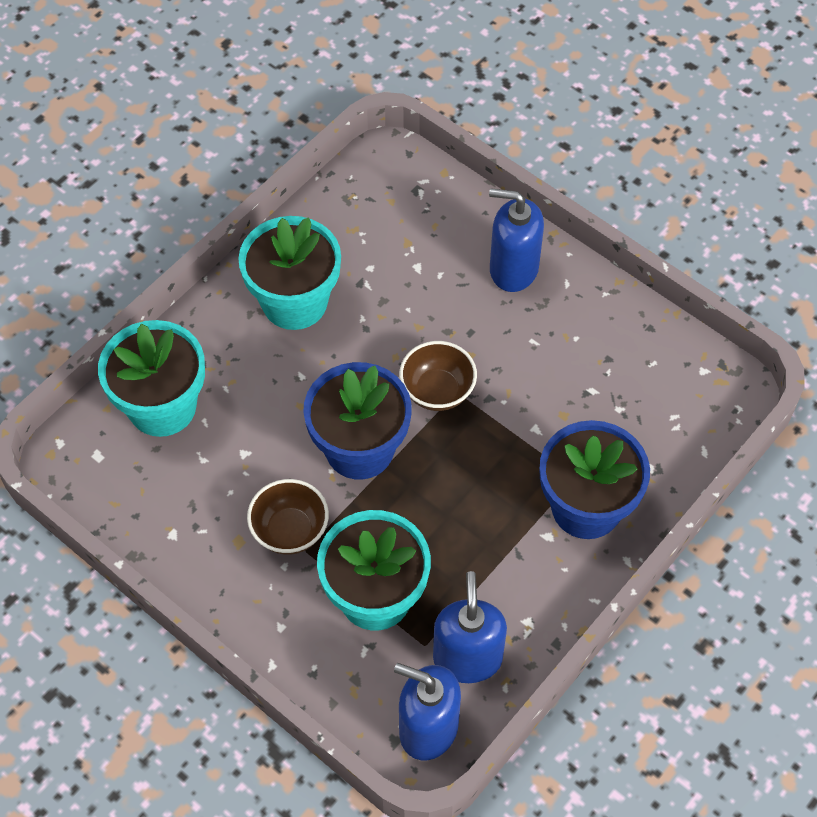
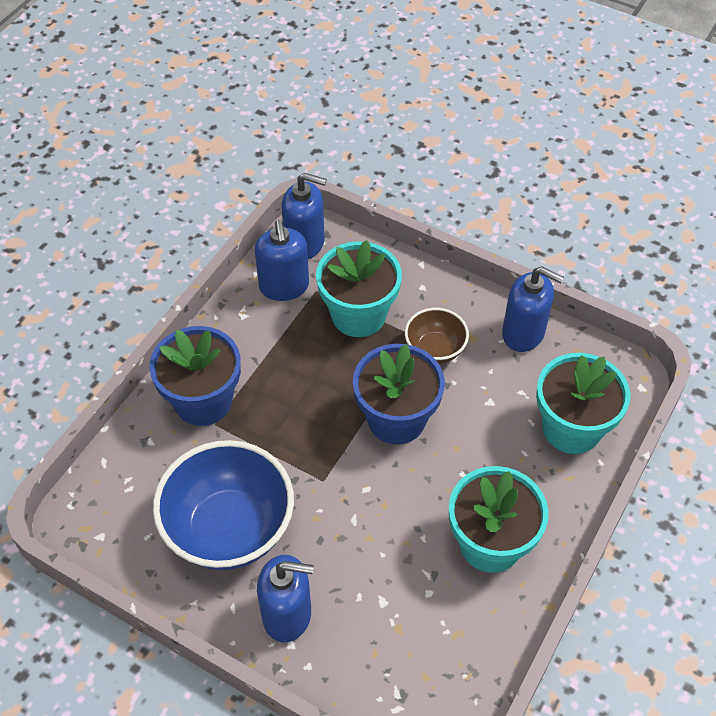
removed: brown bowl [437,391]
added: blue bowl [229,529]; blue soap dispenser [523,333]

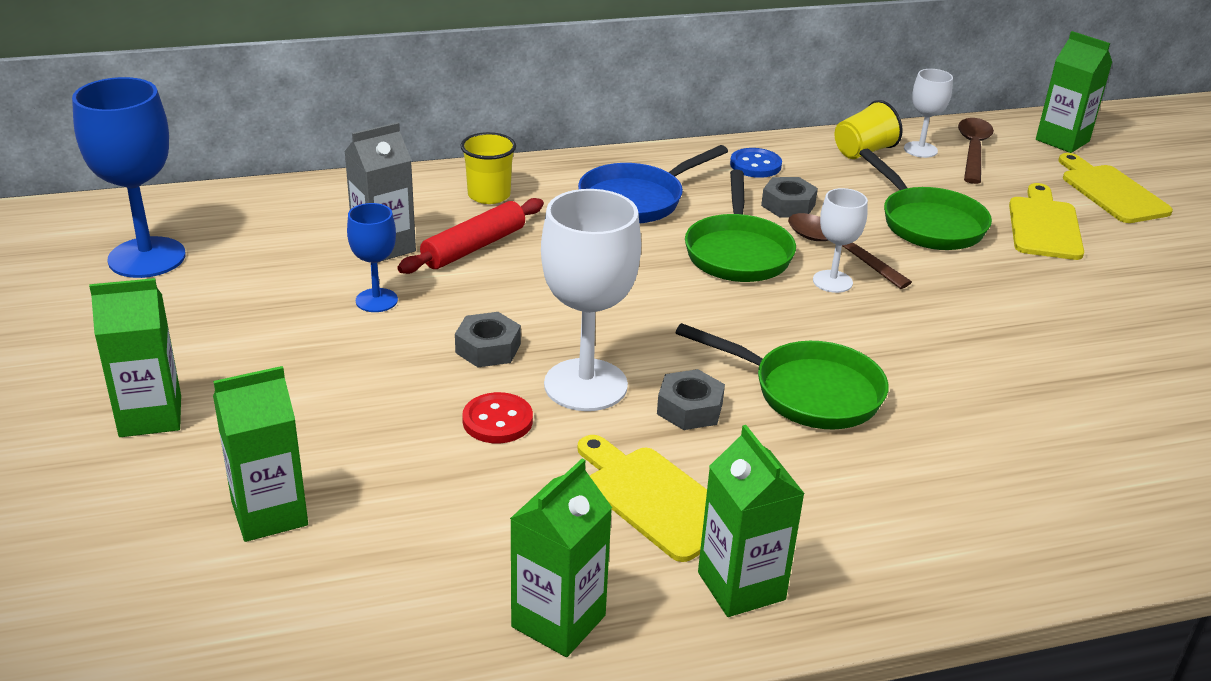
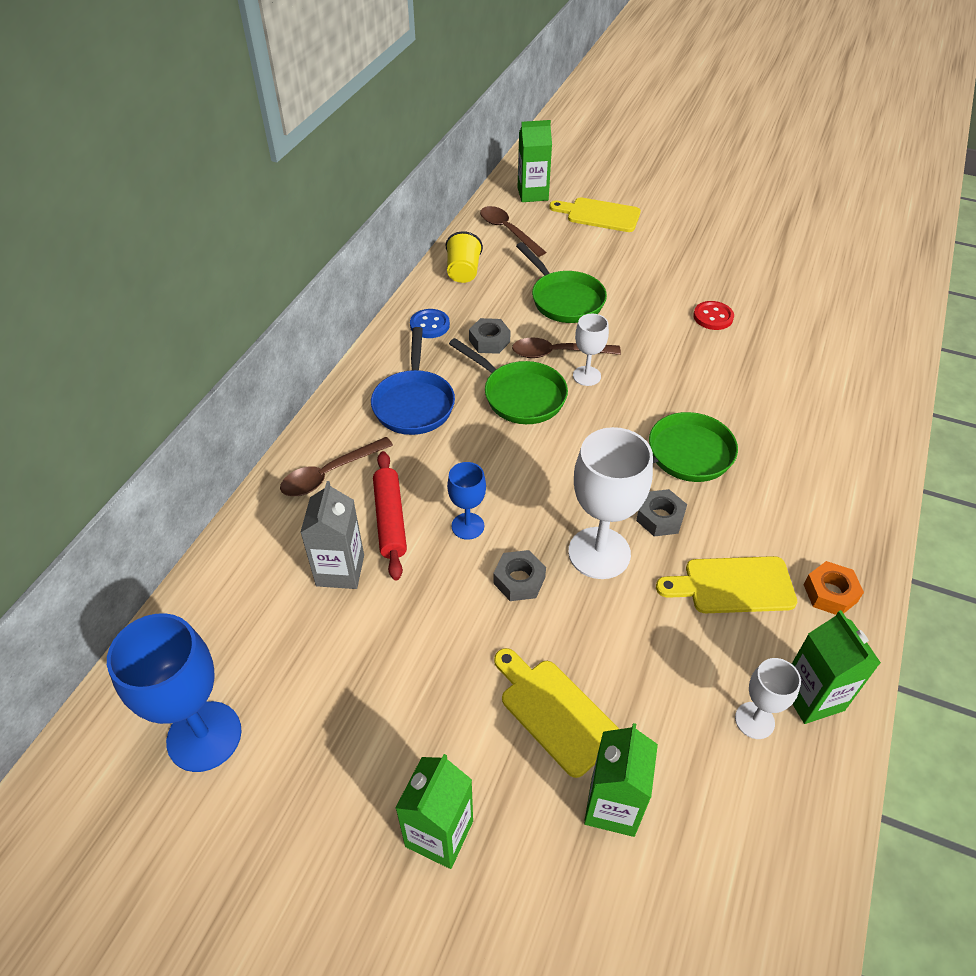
moved: blue goblet [376,300] to [467,526]; red button [497,421] to [713,317]; white goblet [920,150] to [754,720]; yellow cutting board [1044,225] to [555,712]
replaced: yellow cup [489,195] to brown spoon [330,473]; green carton [741,586] to orange nut [830,593]
turned: green pan [928,223] = [564,299] 45 degrees clockwise

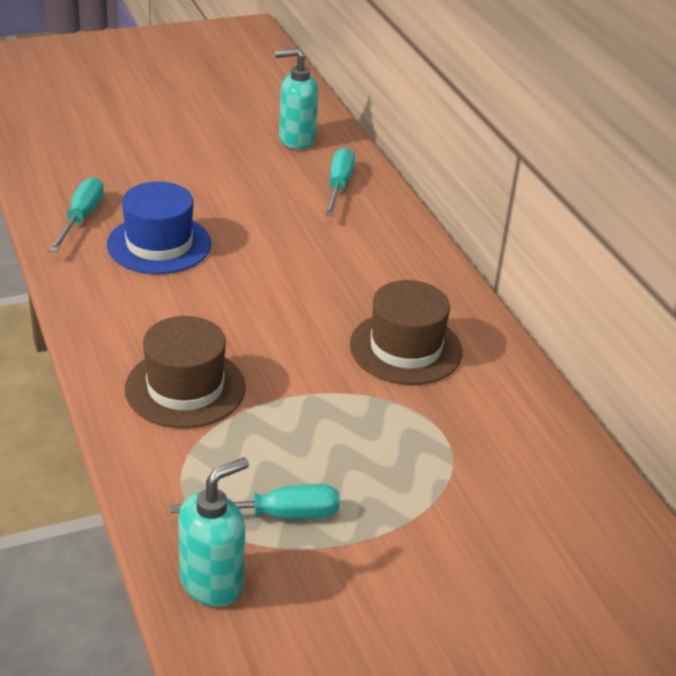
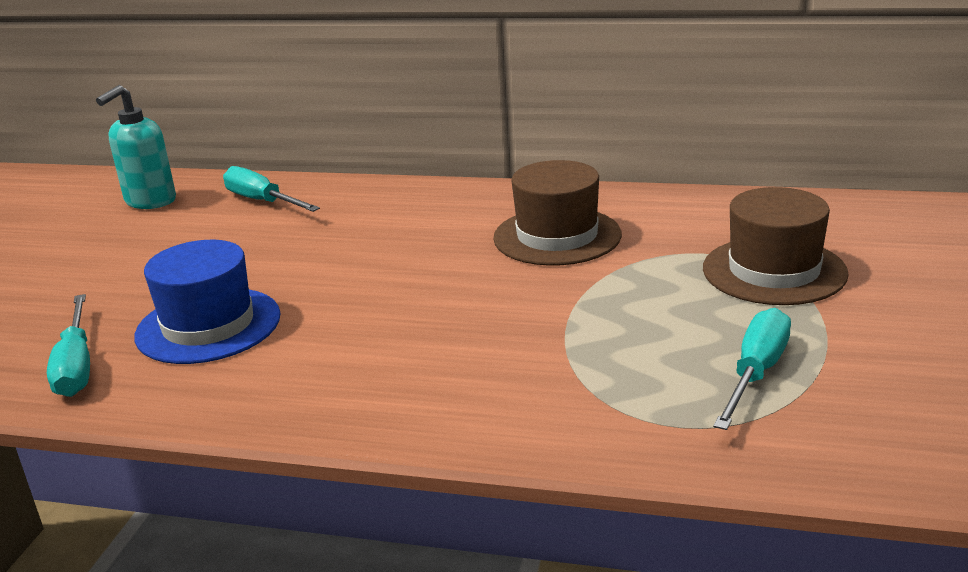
removed: turquoise soap dispenser [212,582]
moved: brown hat [185,388] to [774,271]
turned: turquoise screwdriver [81,218] = [76,366] 150 degrees counterclockwise

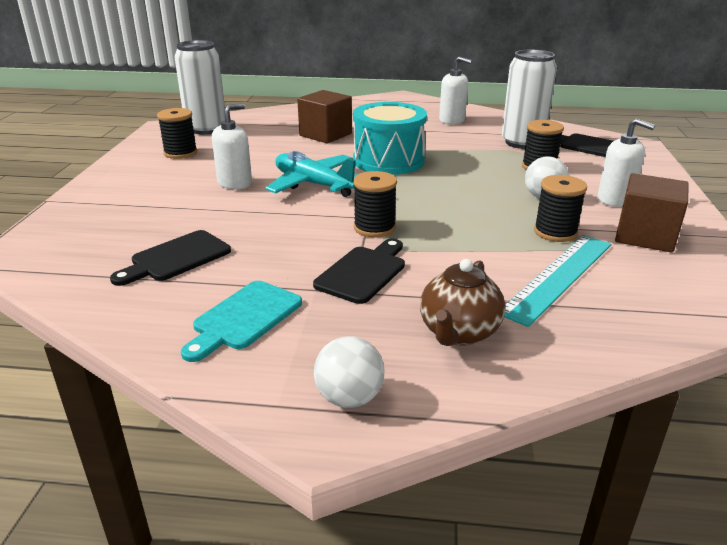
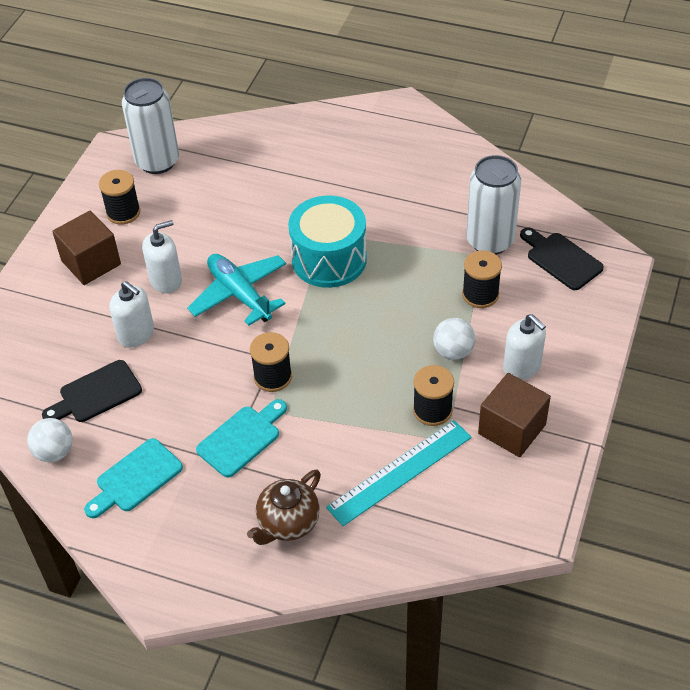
moved: brown cube [325,134] to [91,263]; white ball [349,398] to [54,452]; white soap dispenser [452,120] to [136,334]
recoloured: black cutting board [363,272] to turquoise cutting board [242,438]

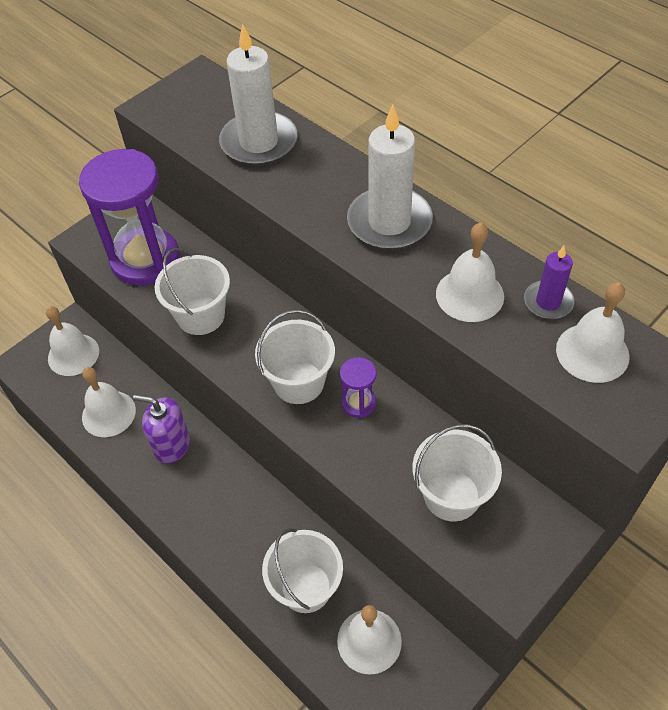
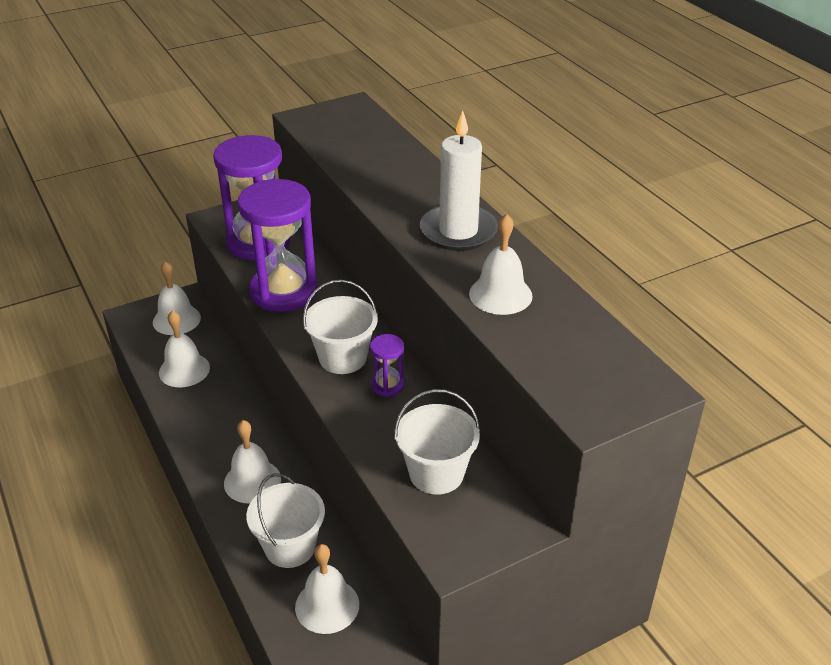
removed: purple soap dispenser [172,445]; white candle [259,142]; purple candle [548,302]
moved: white bell [592,352] to [252,481]
replaced: white bucket [201,315] to purple hourglass [284,291]

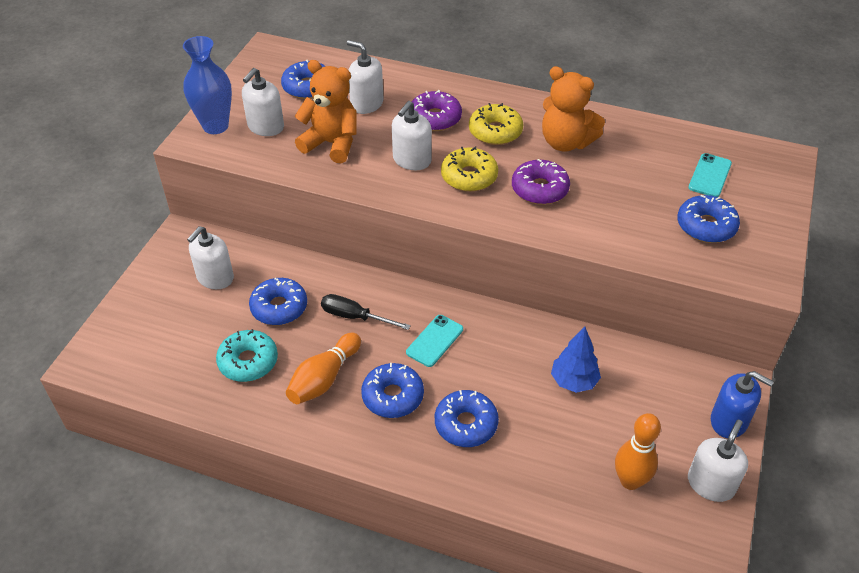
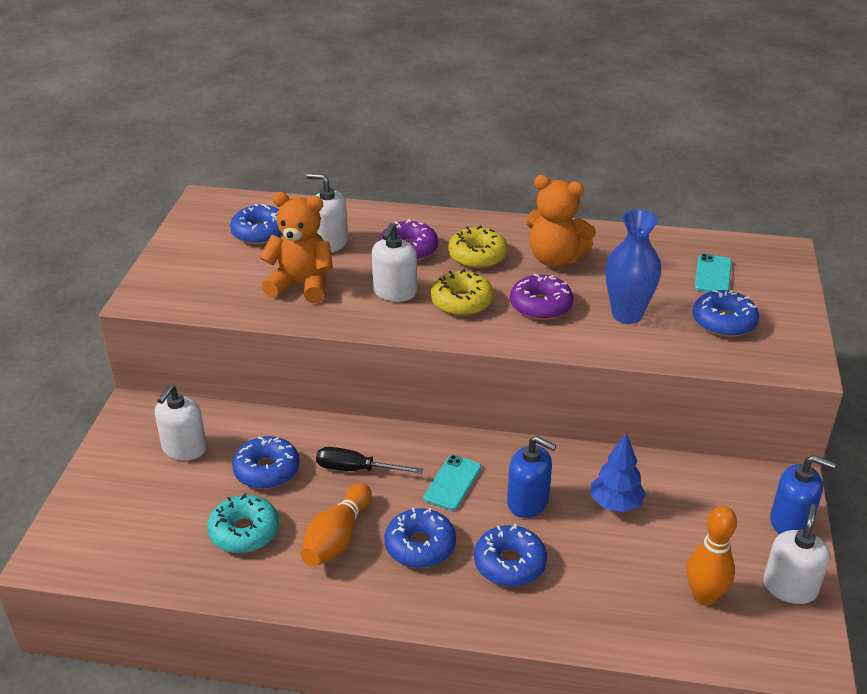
removed: white soap dispenser [265,127]
added: blue soap dispenser [528,502]
moved: blue vase [215,126] to [627,315]

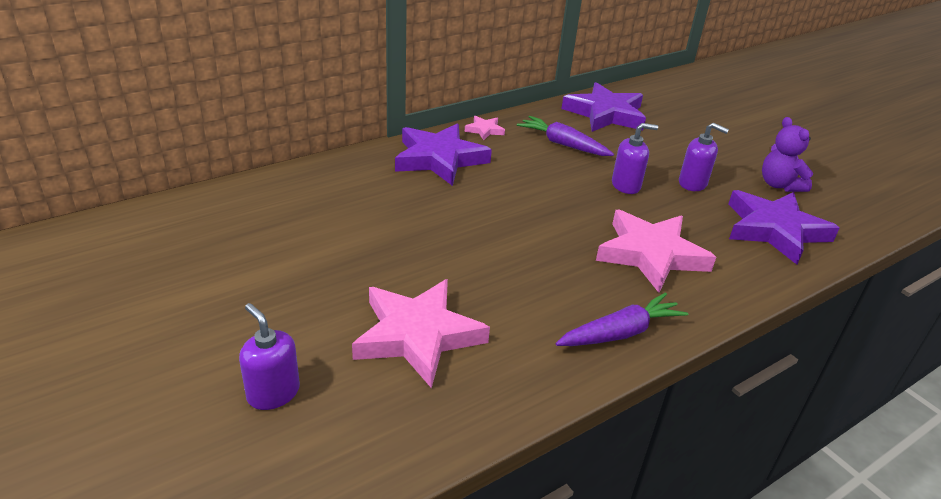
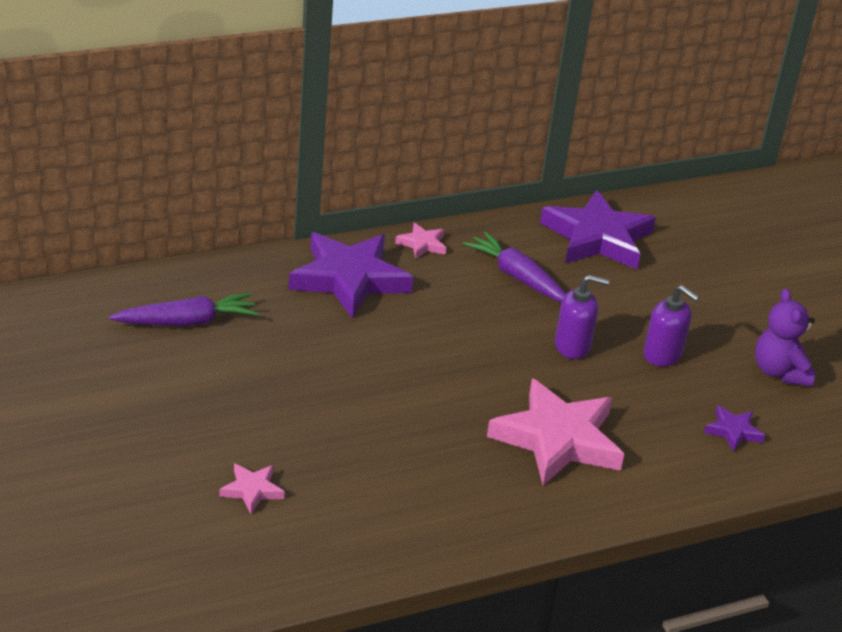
removed: purple soap dispenser [273,393]
moved: purple carrot [620,333] to [187,322]
resized: pink star [418,335] = [252,490] x0.44; purple star [774,230] = [733,431] x0.44

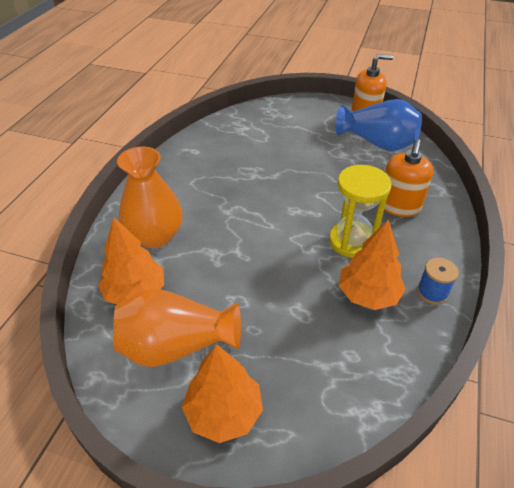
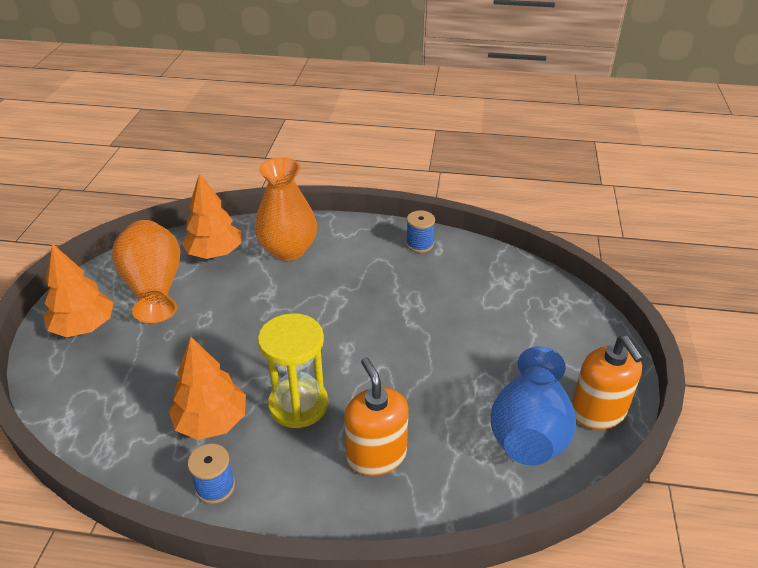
added: blue spool [419,244]
turned: orange soap dispenser [399,206] = [376,455] 60 degrees clockwise

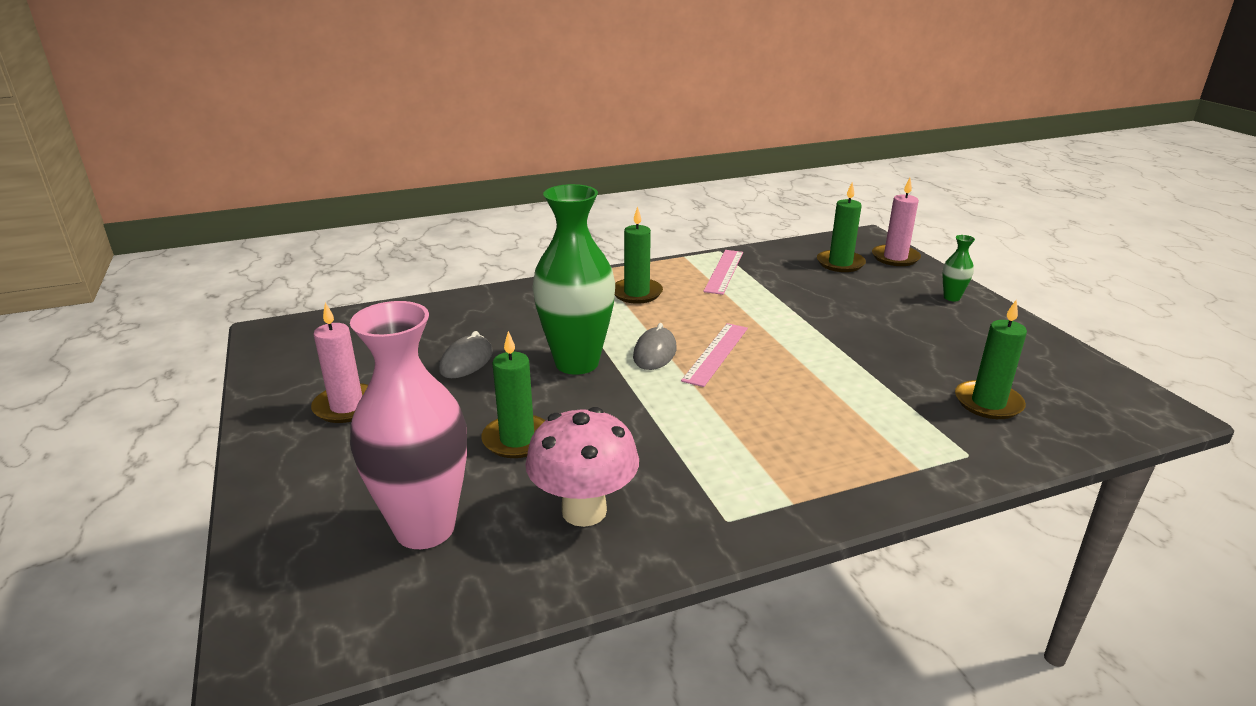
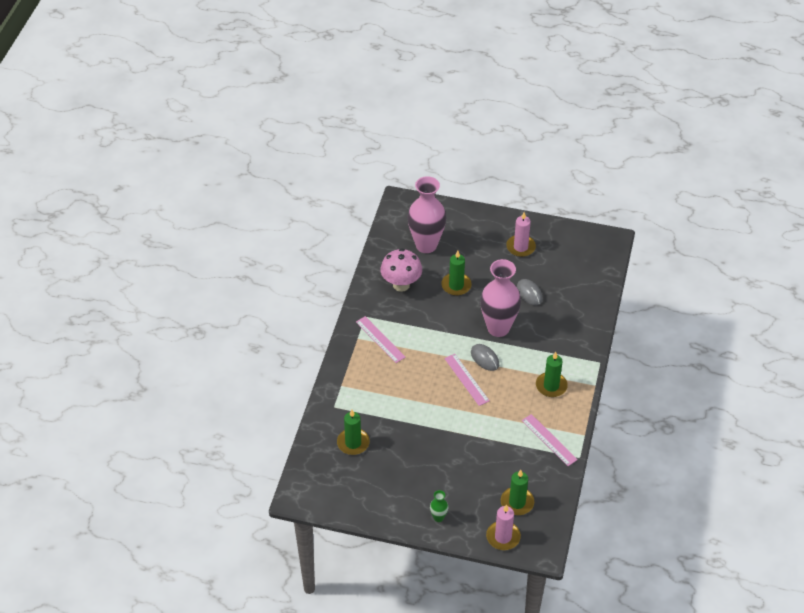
added: pink ruler [380,339]
recoloured: green vase [577,363] to pink vase [498,328]

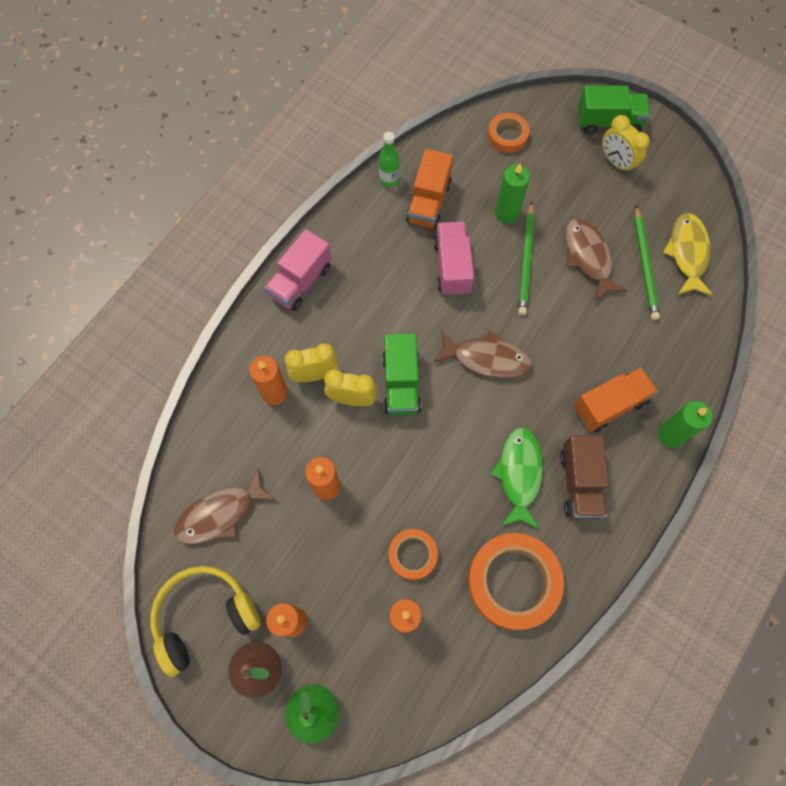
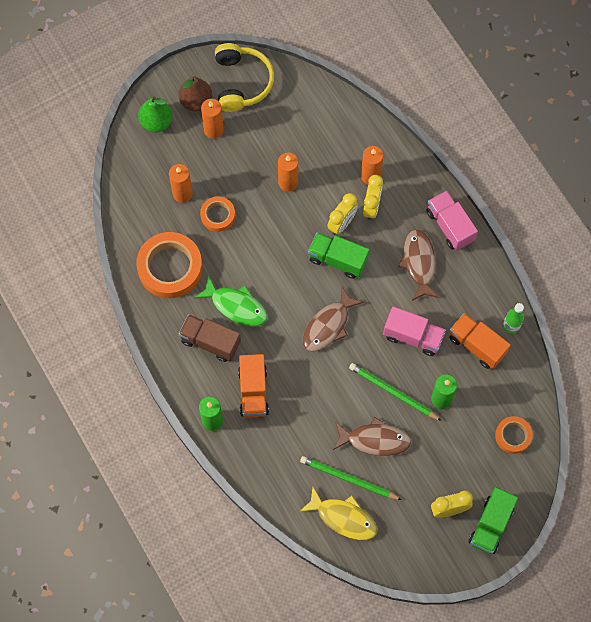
moved: brown fish [221,513] to [419,263]

